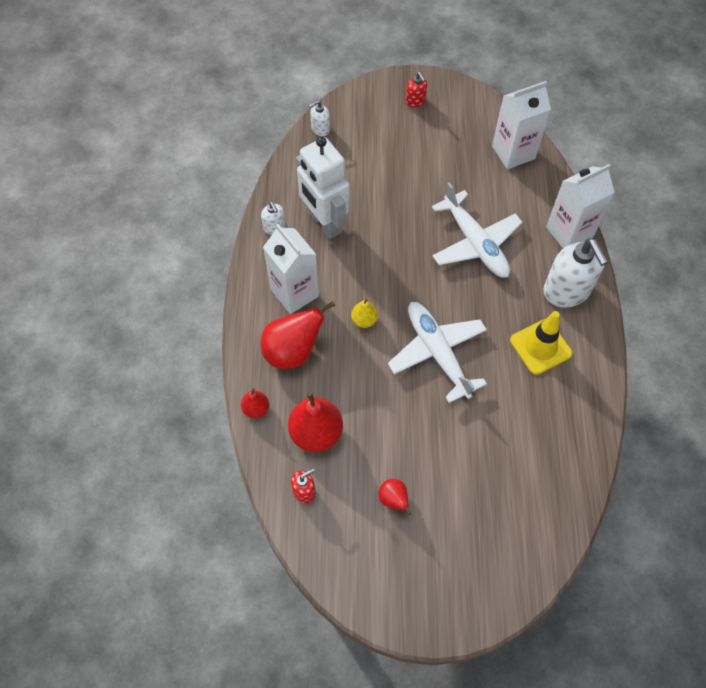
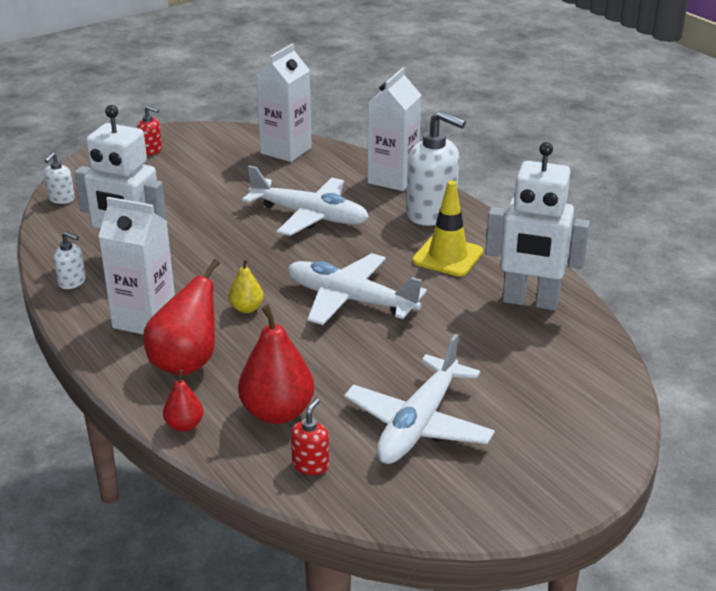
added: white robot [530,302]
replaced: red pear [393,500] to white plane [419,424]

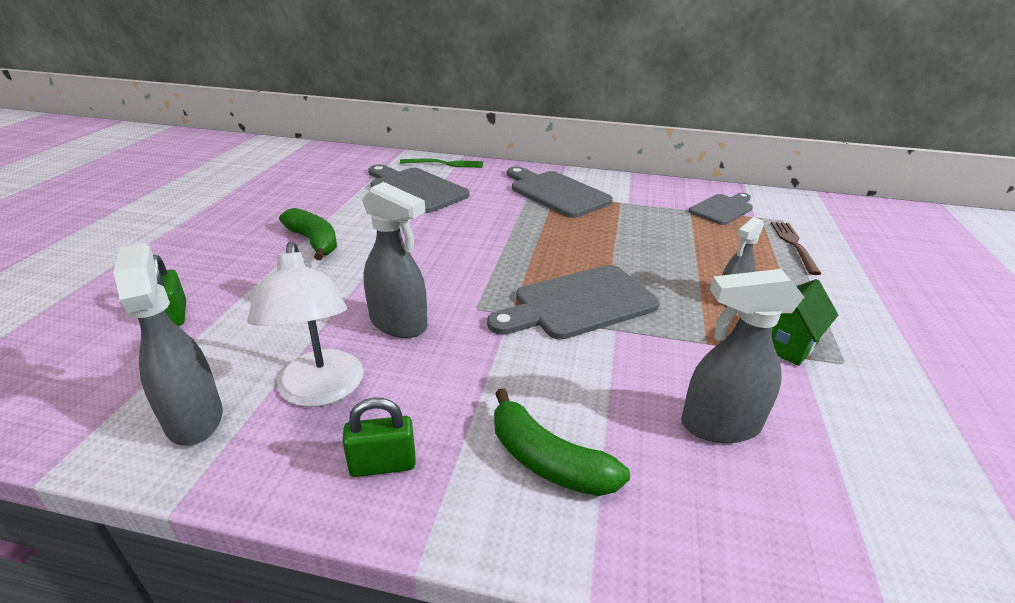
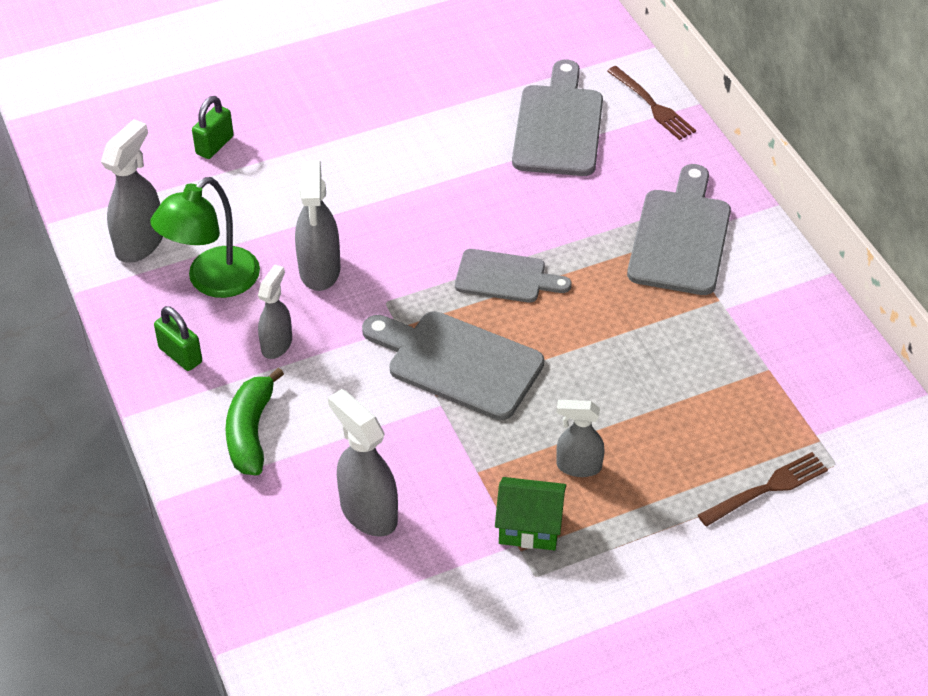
removed: green banana [314,242]
added: grey spray bottle [277,344]
moved: grey cutting board [722,209] to [505,277]
recoloured: white lamp [321,391] to green lamp [213,281]; green fork [445,164] to brown fork [652,105]

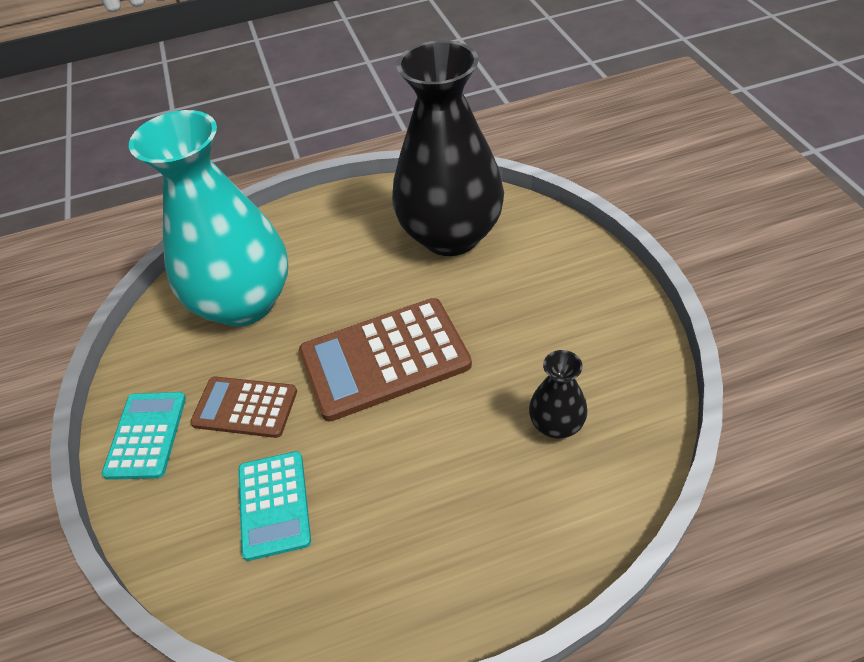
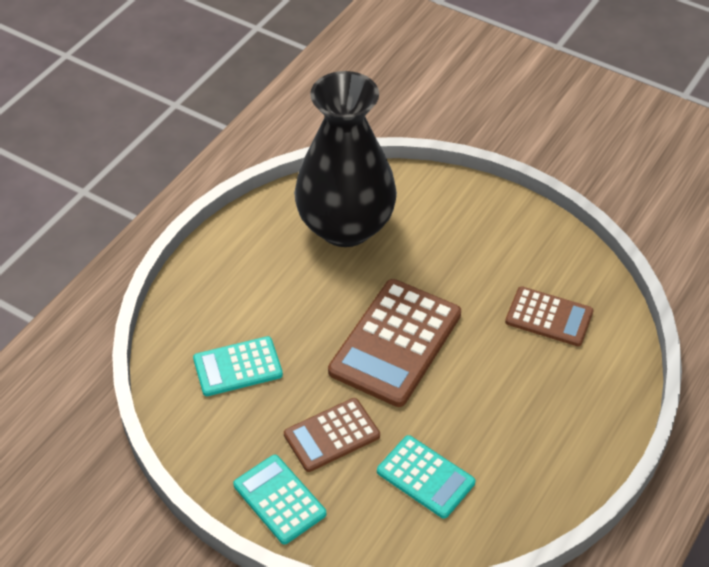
replaced: turquoise vase [244,303] to turquoise calculator [237,367]; black vase [556,424] to brown calculator [549,317]

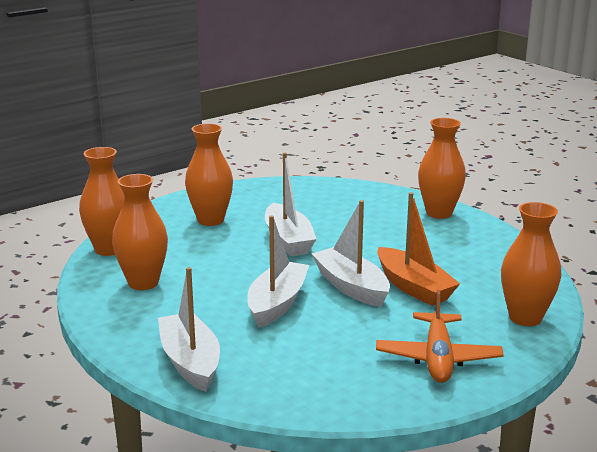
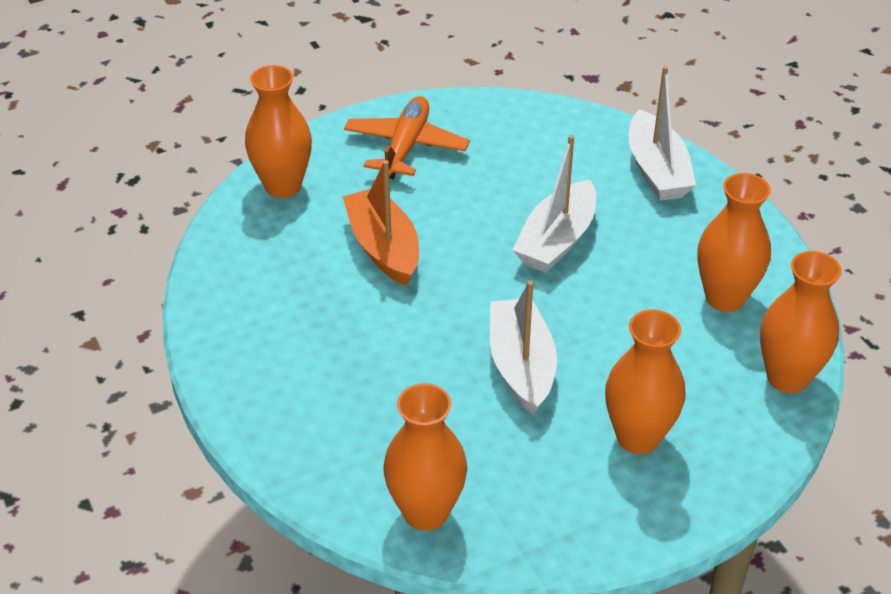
removed: white boat [351,287]
moved: orange vase [439,213] to [426,512]

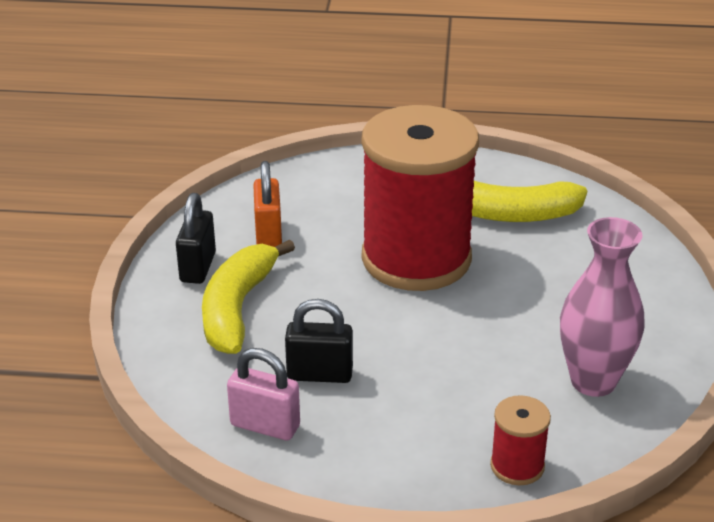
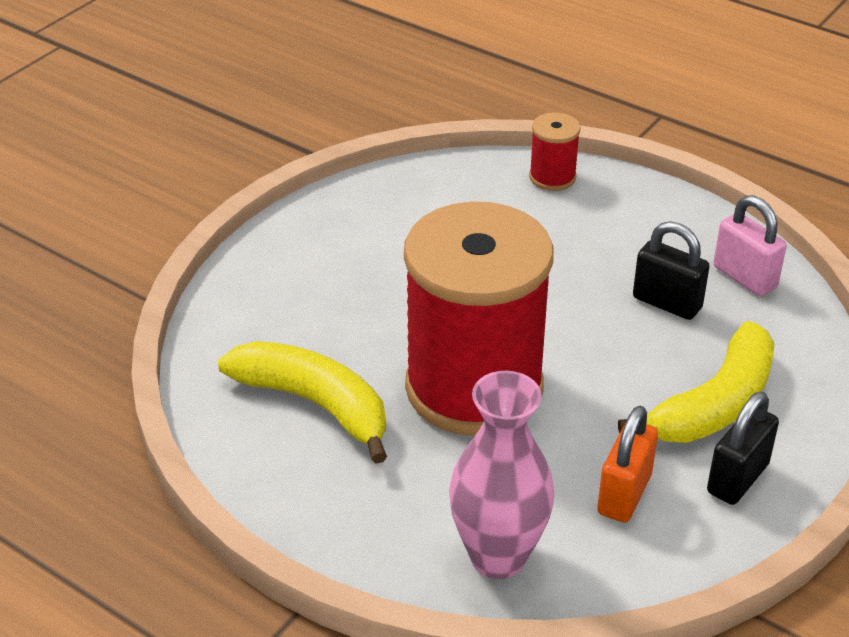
moved: pink vase [593,381] to [498,556]

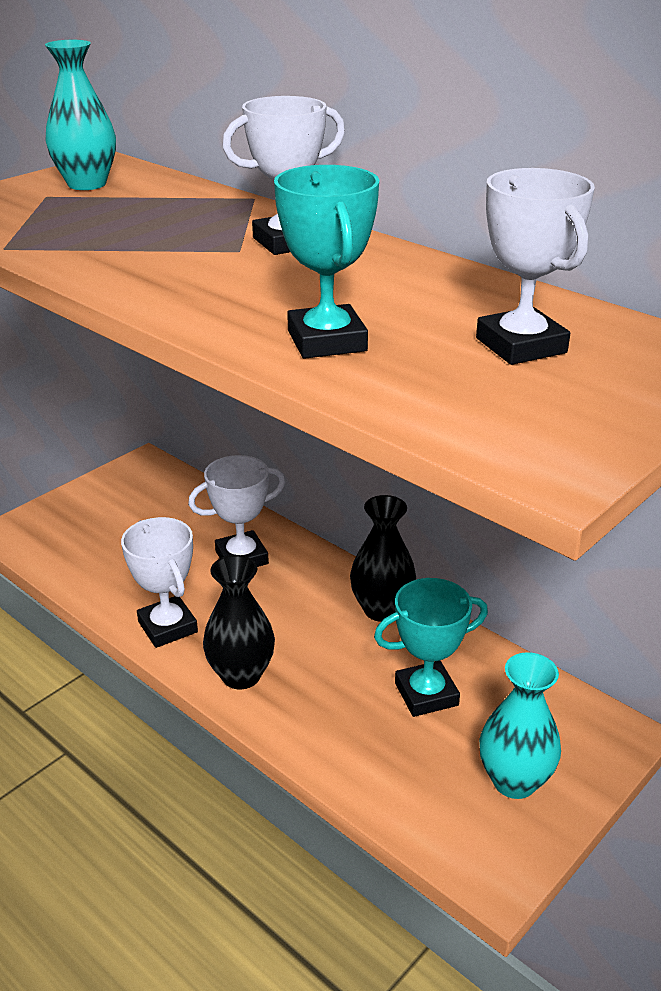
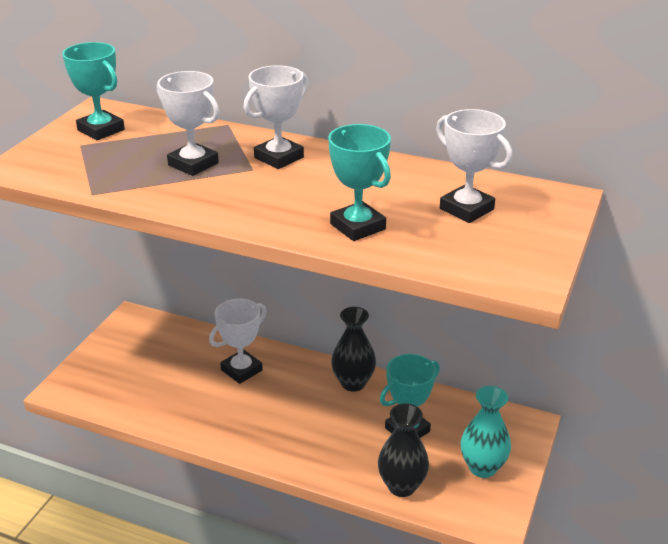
moved: white trophy [167,627] to [193,164]; black vase [241,675] to [401,486]
replaced: turquoise vase [87,184] to turquoise trophy [101,130]

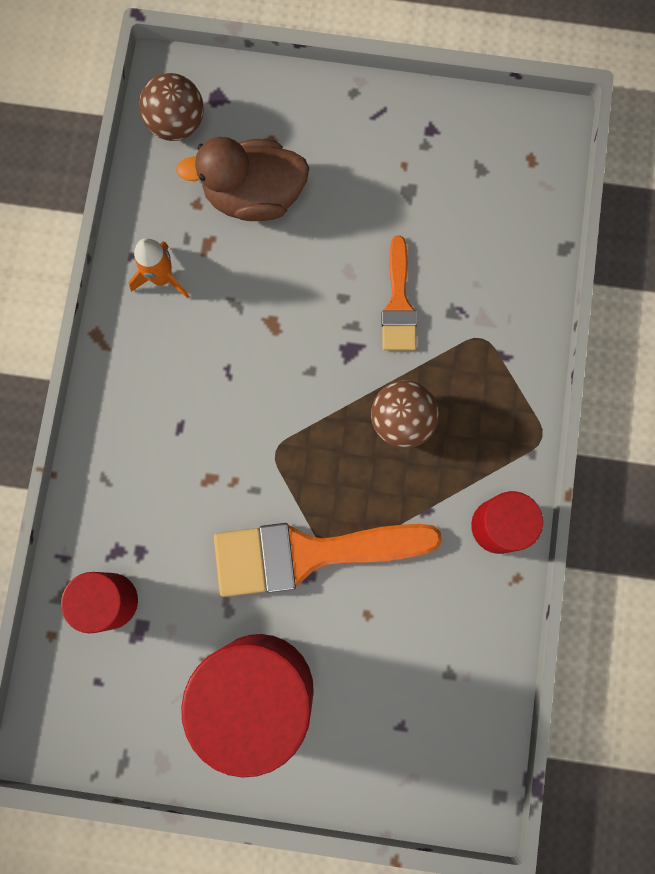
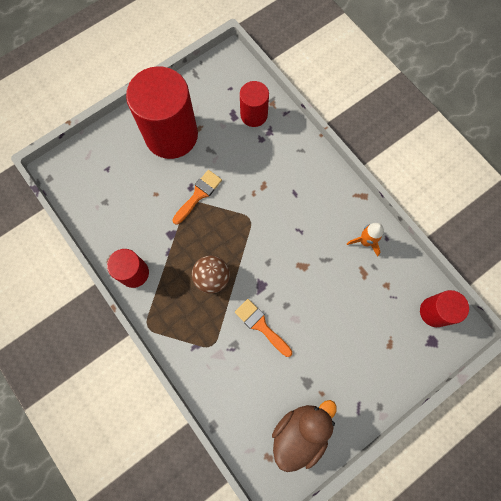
moved: brown duck [254,195] to [300,432]
replaced: brown ball [176,123] to red cylinder [434,312]
resized: orange brush [309,553] = [198,195] x0.56

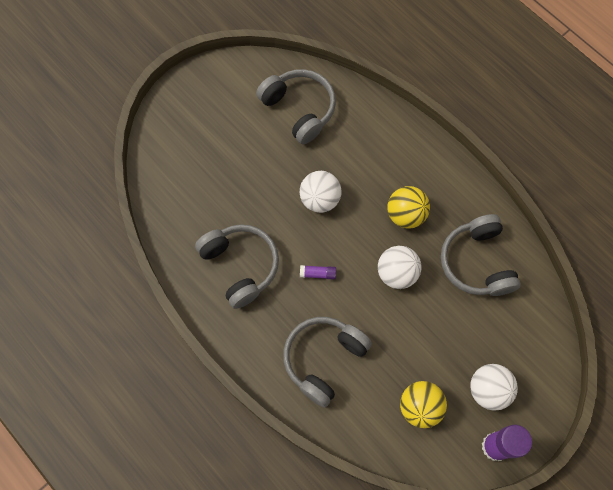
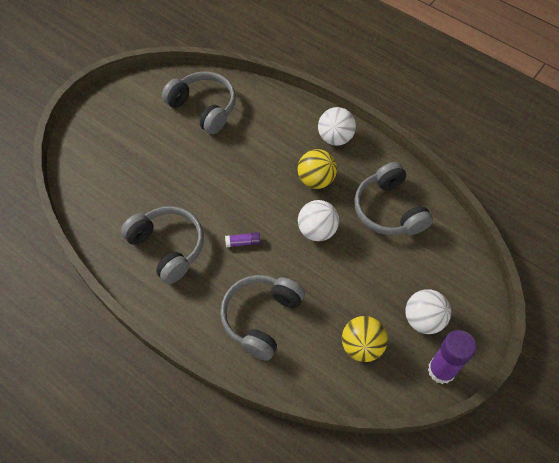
moved: white ball [320,199] to [335,138]

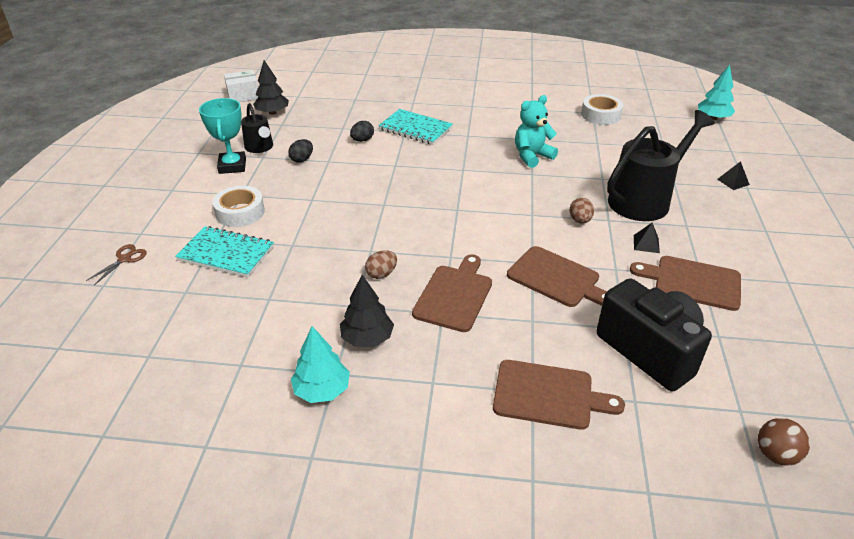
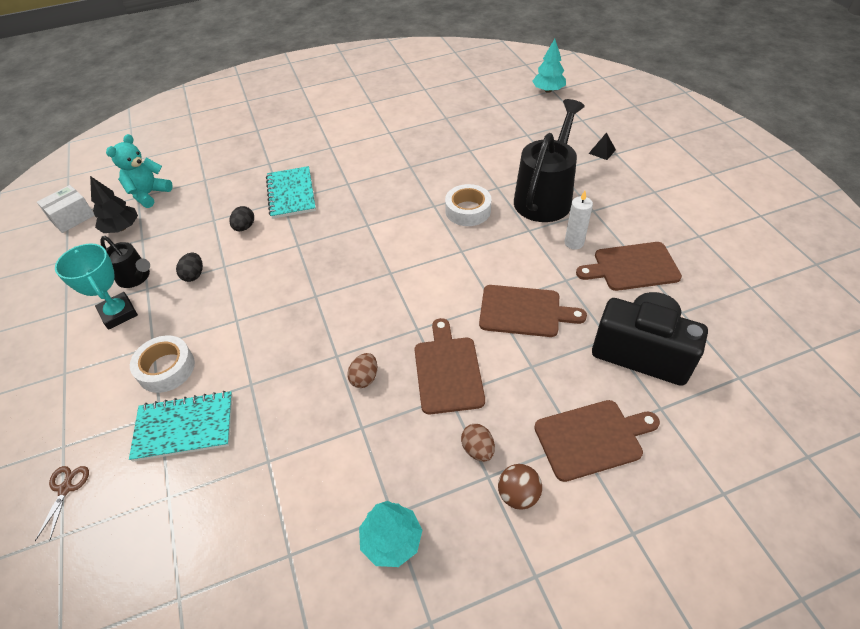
removed: black tree [367,338]
moved: turquoise teddy bear [532,156] to [149,194]; brown egg [580,220] to [478,449]; white tape [600,115] to [468,210]; brown ball [775,454] to [518,495]
replaced: black pyramid [646,244] to white candle [574,243]
turned: turquoise notebook [415,129] = [291,194] 75 degrees clockwise

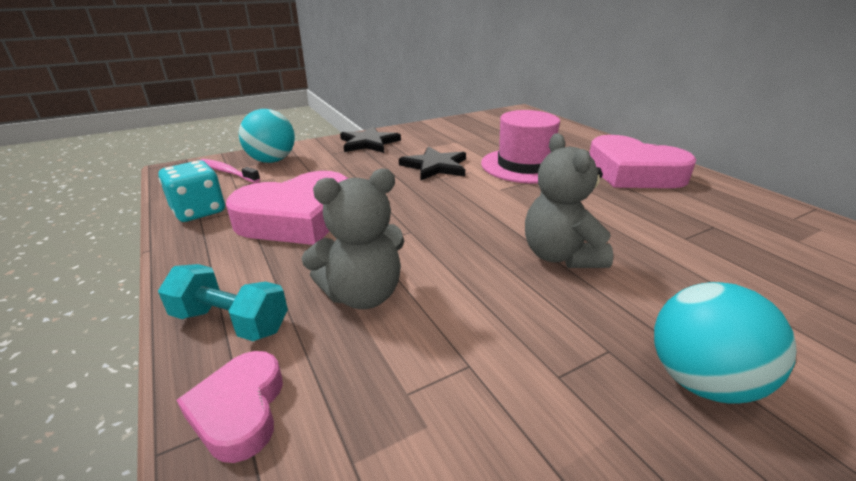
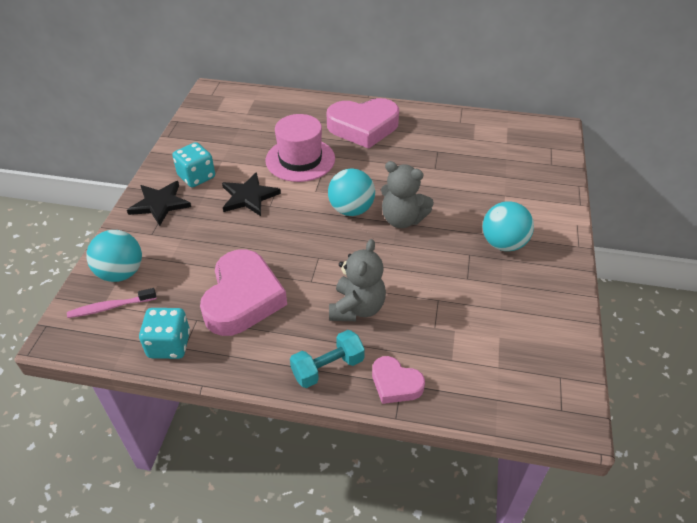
added: turquoise dice [196,177]; turquoise ball [351,209]

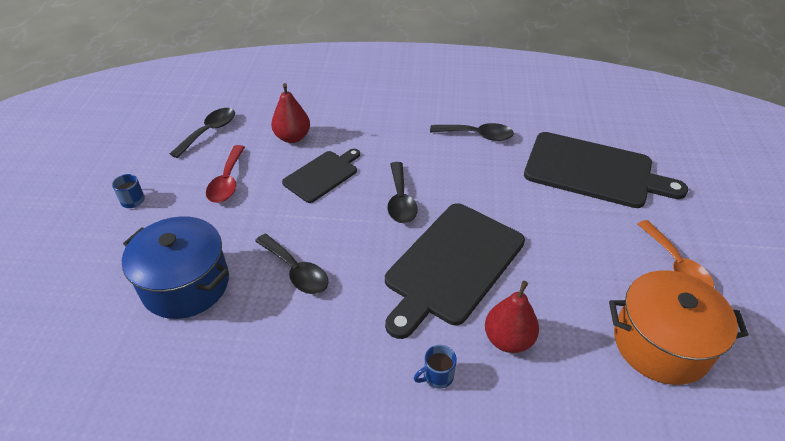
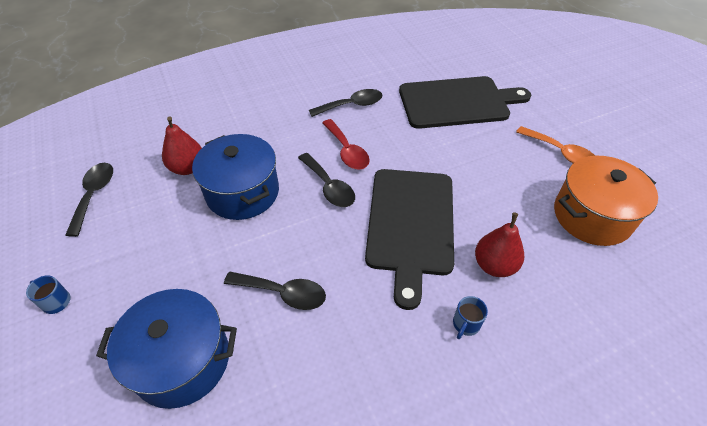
moved: red spoon [227,181] to [347,151]
replaced: black cutting board [322,175] to blue pot [243,192]

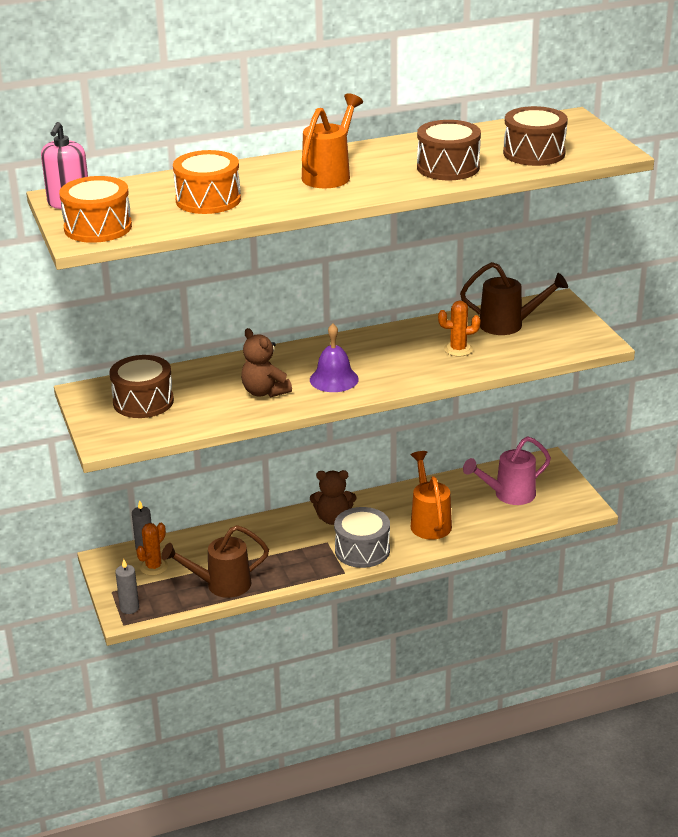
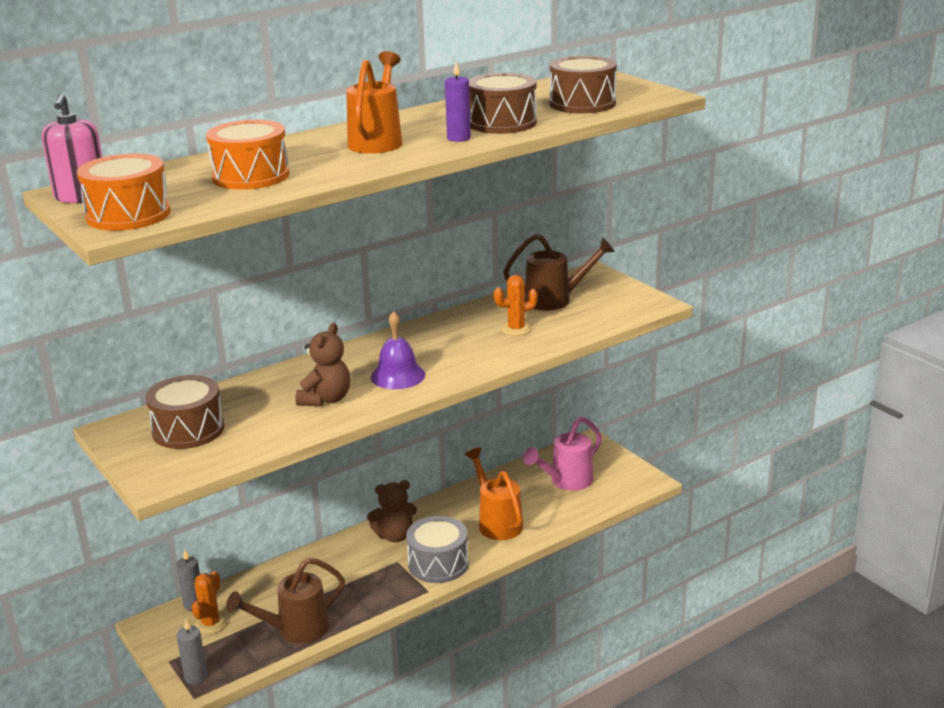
added: purple candle [458,138]
turned: brown teddy bear [264,392] = [326,399] 105 degrees counterclockwise

